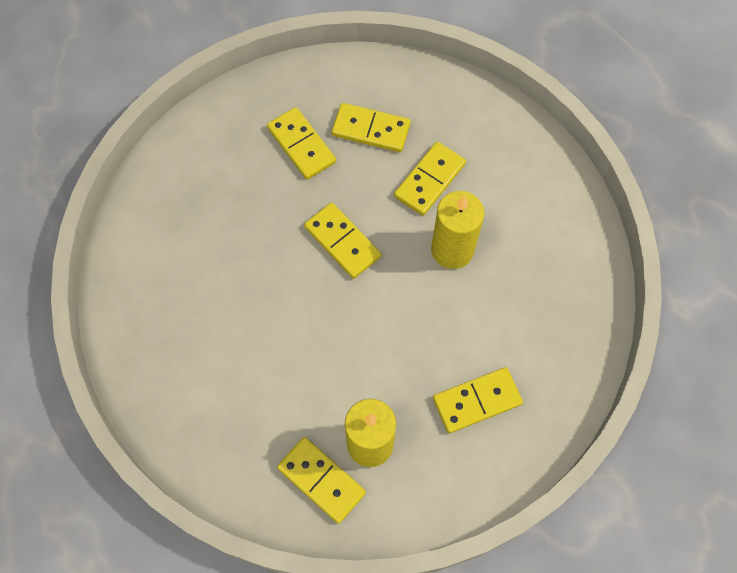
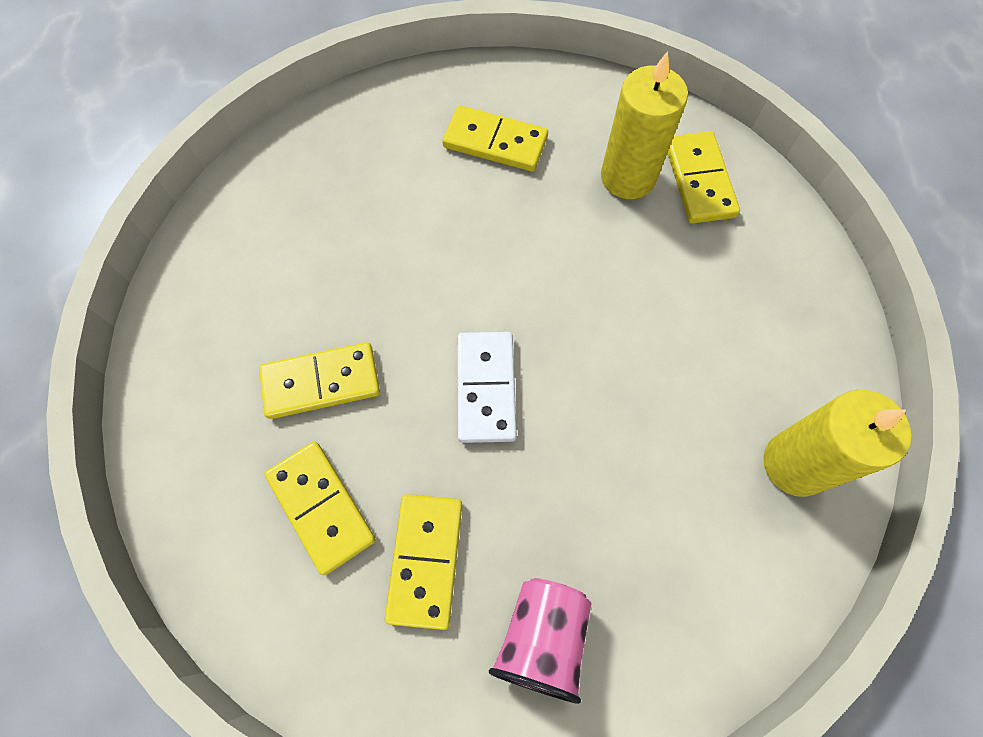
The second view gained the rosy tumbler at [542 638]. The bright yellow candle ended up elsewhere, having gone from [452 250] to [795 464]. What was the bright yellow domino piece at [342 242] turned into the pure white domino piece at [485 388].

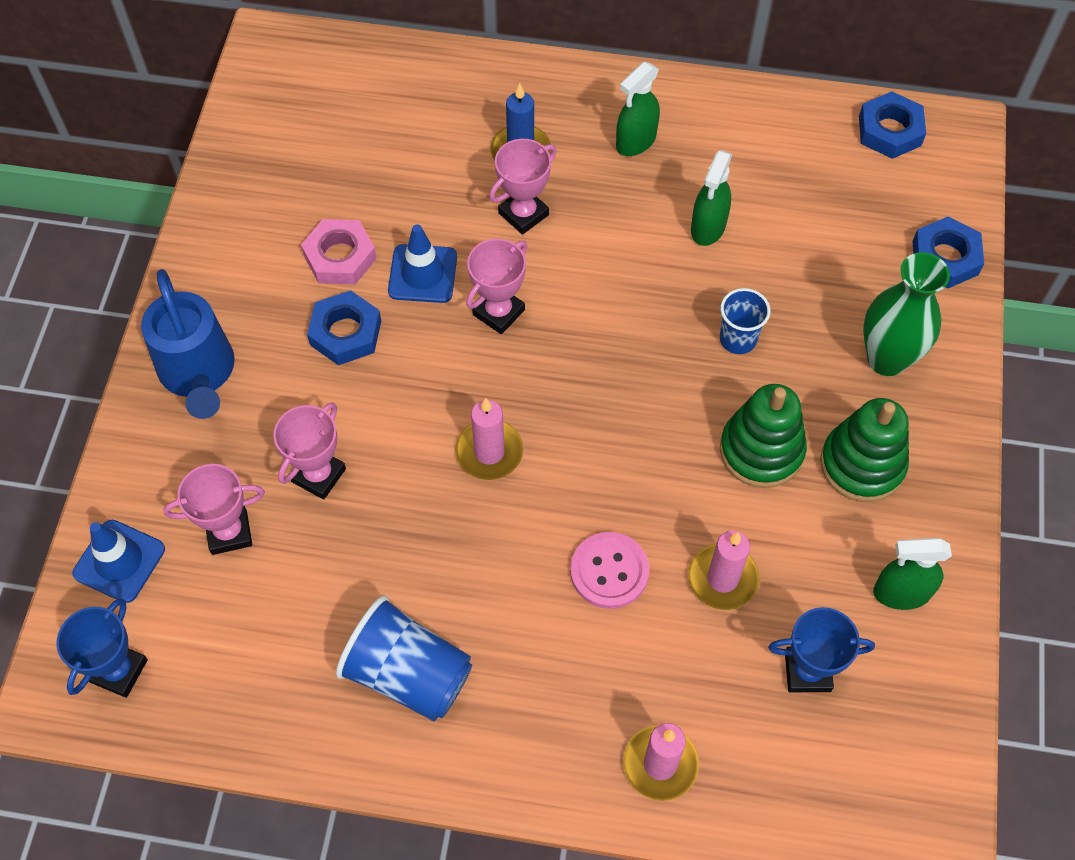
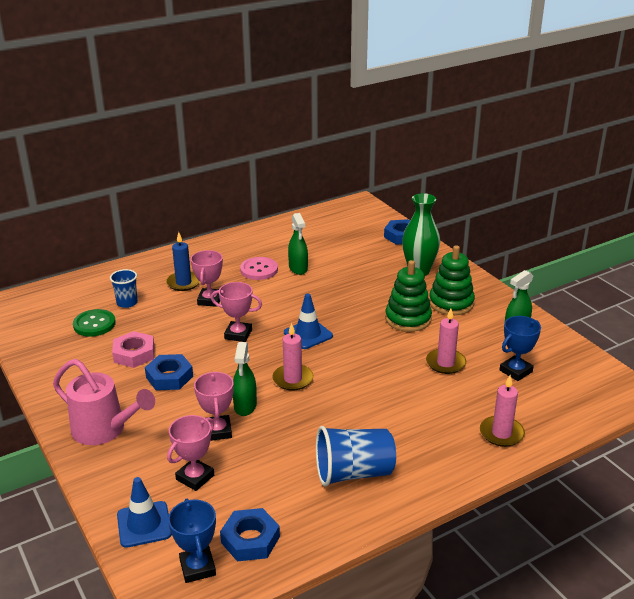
The second view gained the leaf-green sewing button at [94 324]. The royal blue road cone ended up elsewhere, having gone from [422 274] to [308 334]. The rosy sewing button ended up elsewhere, having gone from [609 571] to [259 270]. The leaf-green spray bottle ended up elsewhere, having gone from [635 141] to [245 406]. The royal blue tumbler ended up elsewhere, having gone from [738 339] to [127 303]. The royal blue hex nut ended up elsewhere, having gone from [889 131] to [250 539]. What was the royal blue sprinkling can at [199 374] turned into the rosy sprinkling can at [105 430]. The rosy award cup at [498 312] ended up facing another way, 75 degrees counterclockwise from before.

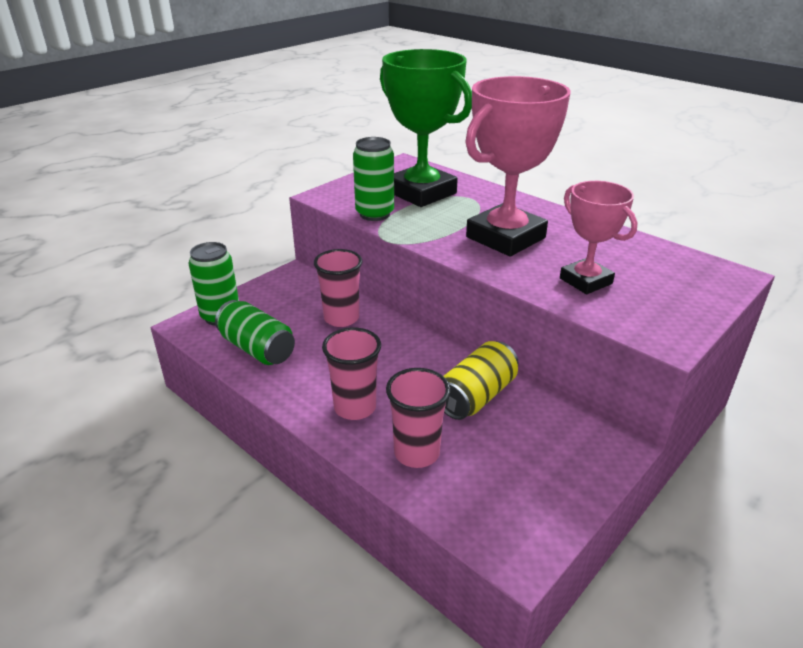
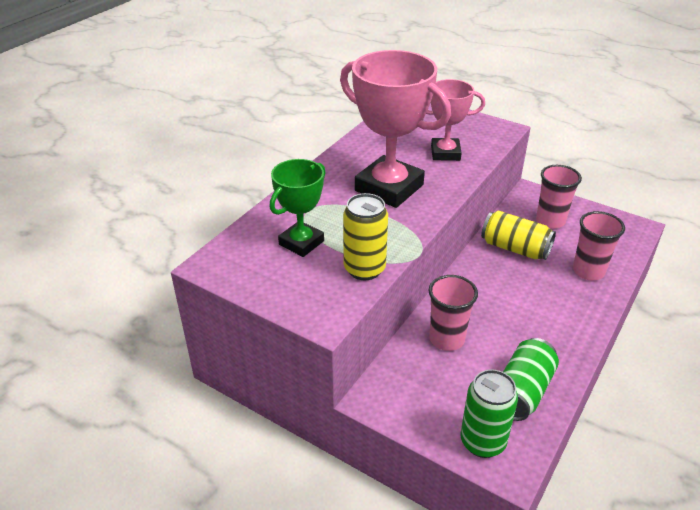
The rosy tumbler ended up elsewhere, having gone from [355 407] to [550 221]. What was the leaf-green tin at [374 214] turned into the bright yellow tin at [364 269]. The rosy award cup at [585 281] ended up facing another way, 45 degrees clockwise from before. The size of the leaf-green award cup at [421 192] changed by a factor of 0.59.

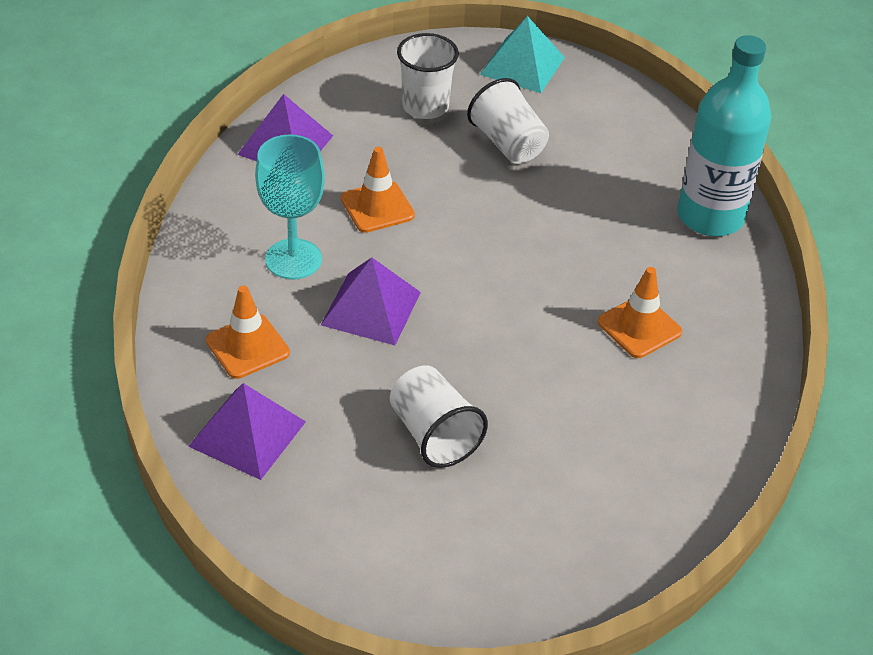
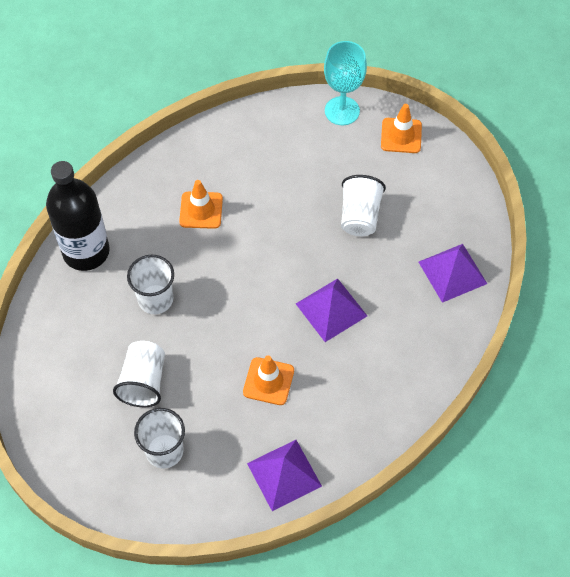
The second view lost the aqua pyramid shape at [522 65]. The second view gained the pure white tumbler at [155 299]. The orange-coloured road cone ended up elsewhere, having gone from [247 347] to [401 136]. The aqua wine glass ended up elsewhere, having gone from [293 259] to [342 111]. What was the aqua flask at [710 216] turned into the black flask at [86 252].

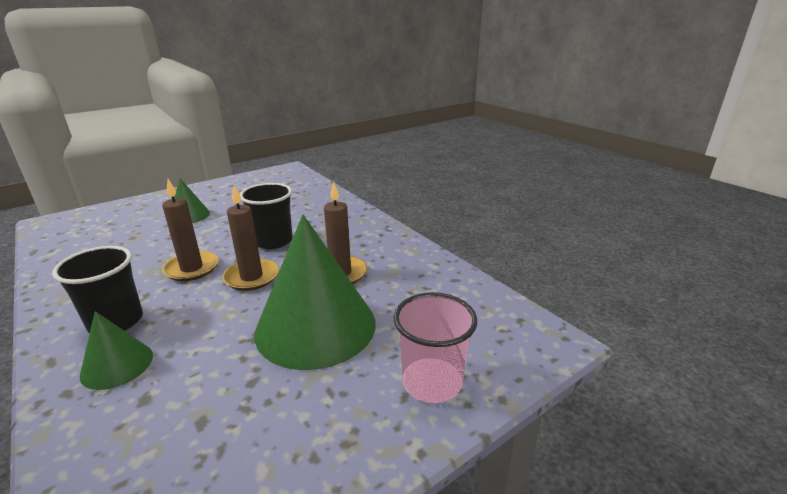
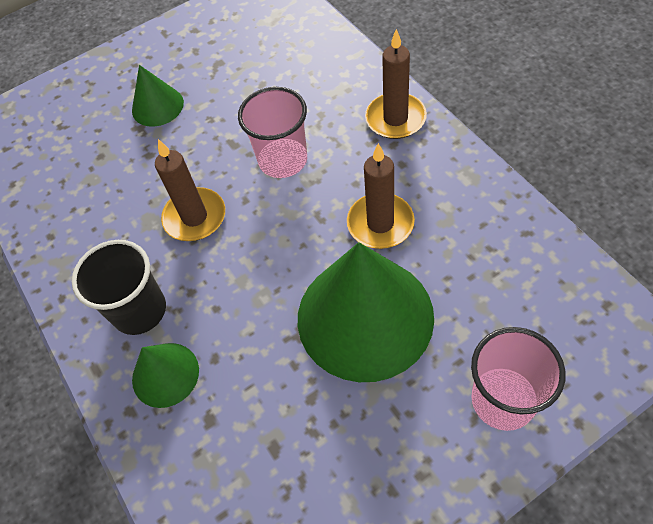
The brown candle ended up elsewhere, having gone from [251 277] to [395 118]. What was the black tumbler at [273 241] turned into the rosy tumbler at [283 160].

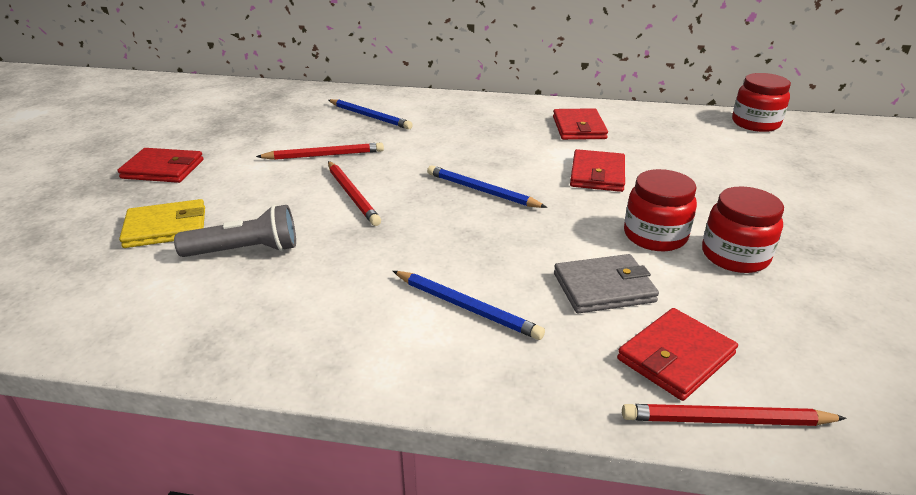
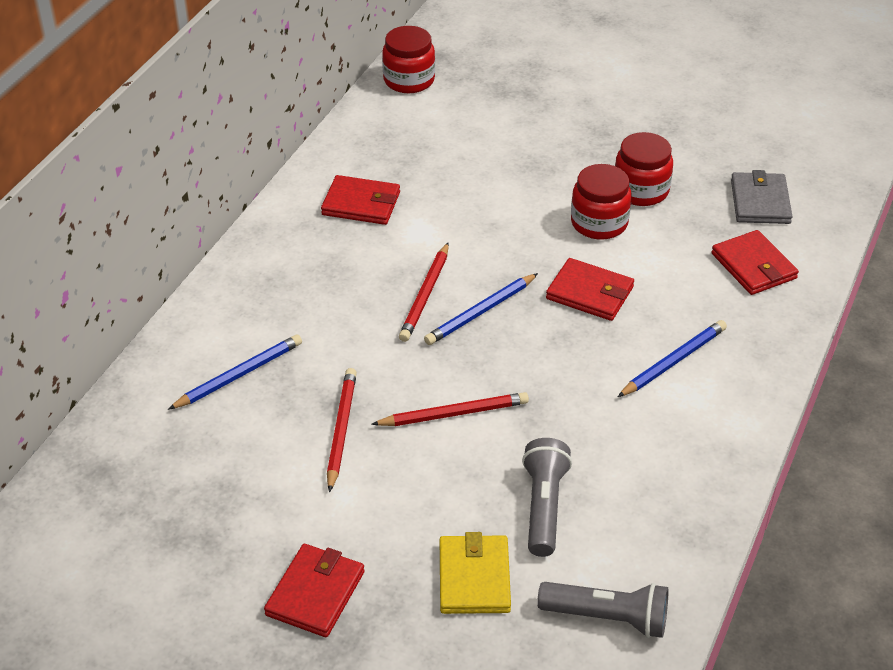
The second view gained the grey pocket torch at [607 618]. The grey billfold ended up elsewhere, having gone from [604 287] to [760 202]. The crimson billfold ended up elsewhere, having gone from [597 174] to [590 293]. The crimson pencil ended up elsewhere, having gone from [726 420] to [425 295].

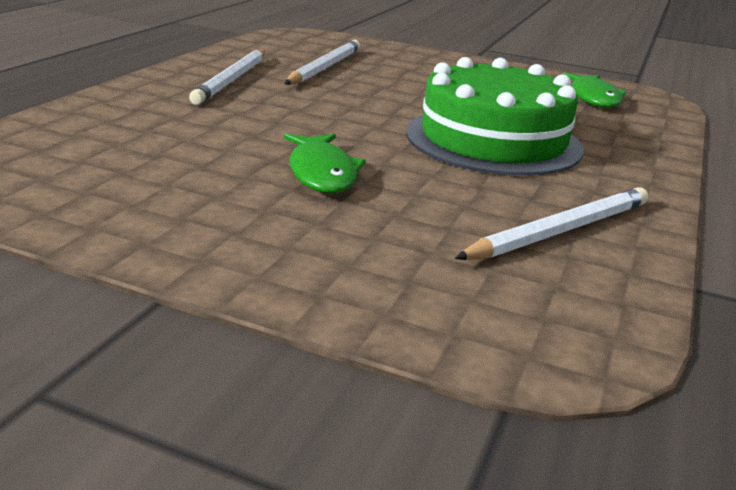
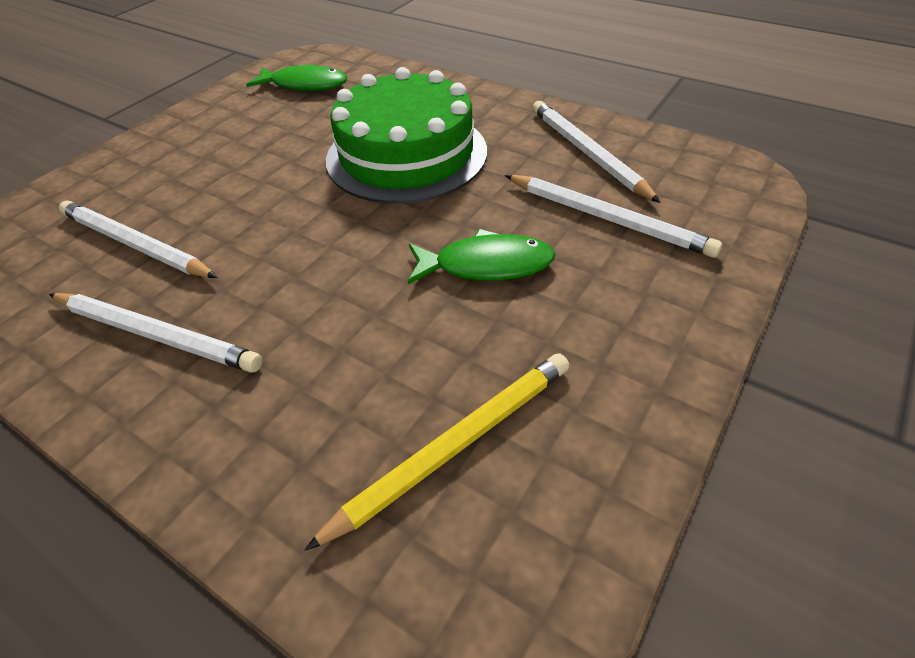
The second view gained the bright yellow pencil at [455 446]. The second view gained the pure white pencil at [607 218].

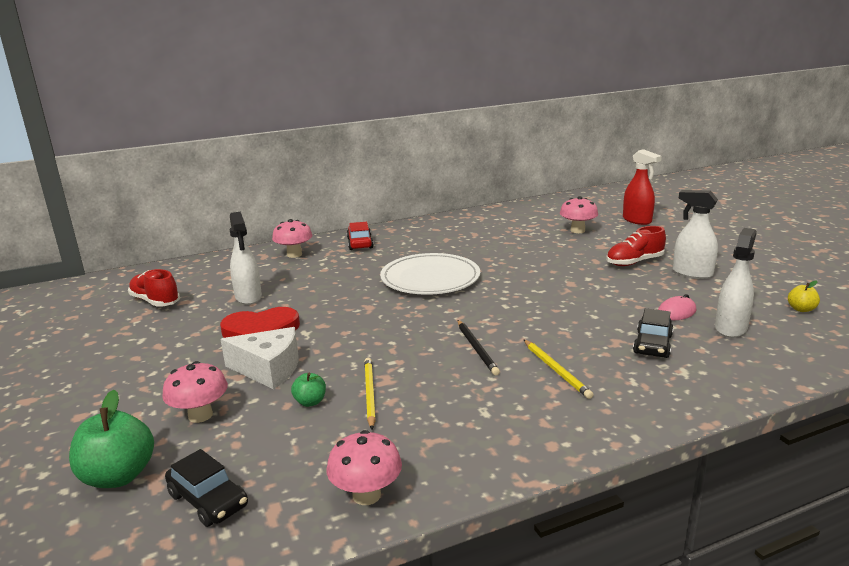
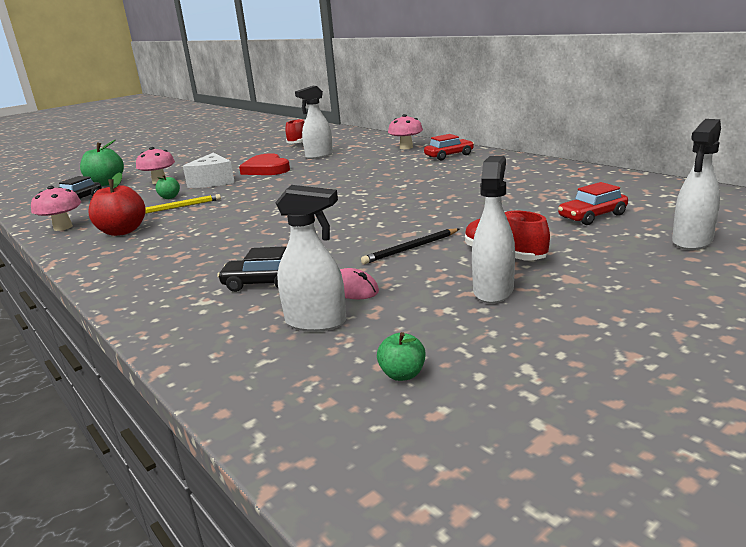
The second view lost the pure white dinner plate at [430 278]. The second view lost the bright yellow pencil at [556 370]. The second view gained the crimson toy apple at [122 231]. The black pencil ended up elsewhere, having gone from [477 349] to [411 248]. Where the rosy mushroom stood at [577 230], the crimson toy car came to stand at [592 216]. What was the crimson spray bottle at [637 220] turned into the pure white spray bottle at [692 241]. What was the bright yellow toy apple at [801 309] turned into the leaf-green toy apple at [402 374].

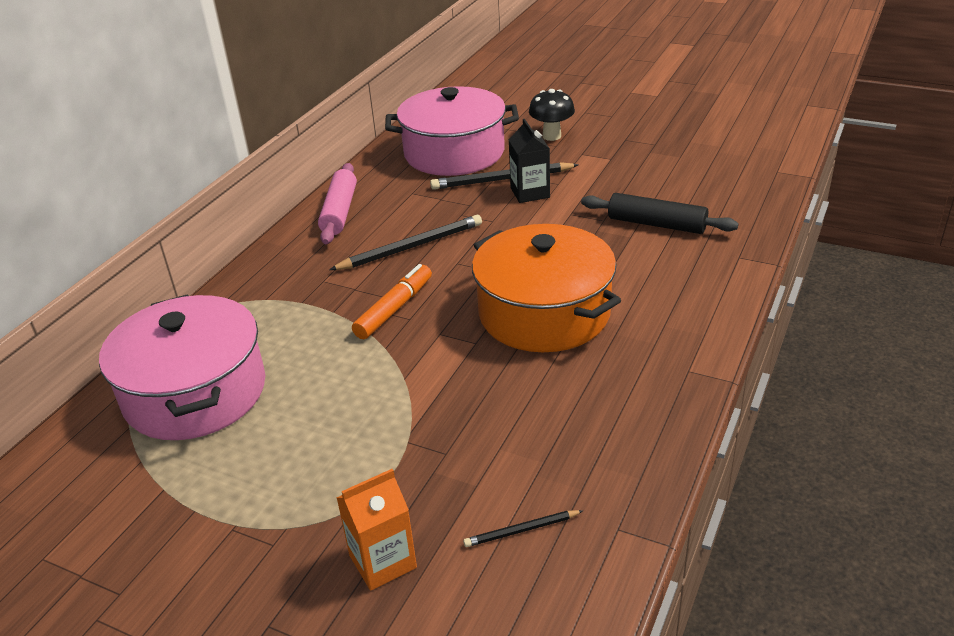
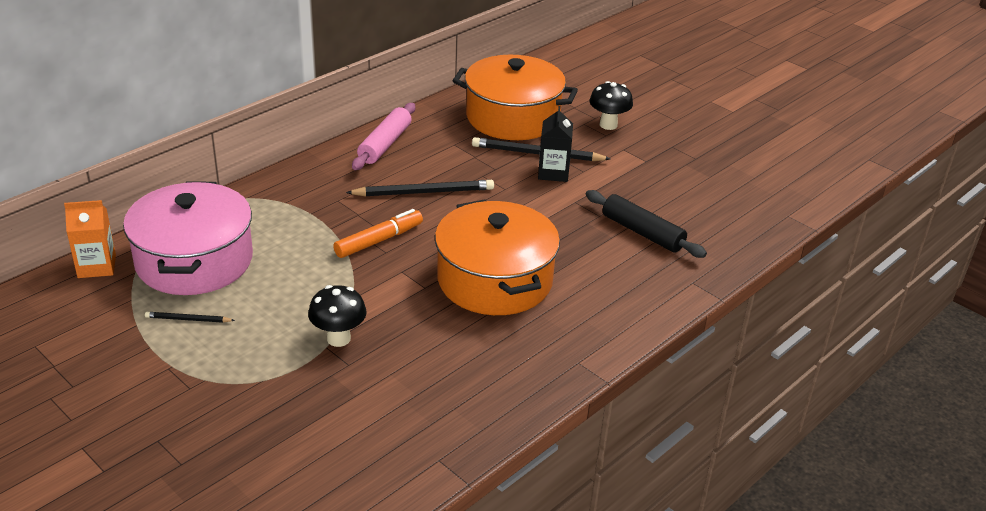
The second view gained the black mushroom at [338 338]. The orange-coloured carton ended up elsewhere, having gone from [382 561] to [97 266]. The black pencil ended up elsewhere, having gone from [521 530] to [188 319]. What was the rosy cooking pot at [454 153] turned into the orange-coloured cooking pot at [512 117].

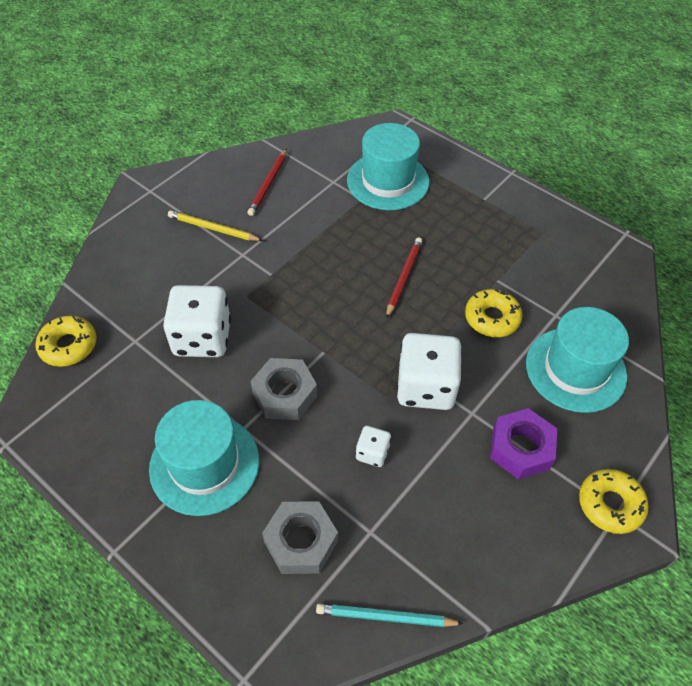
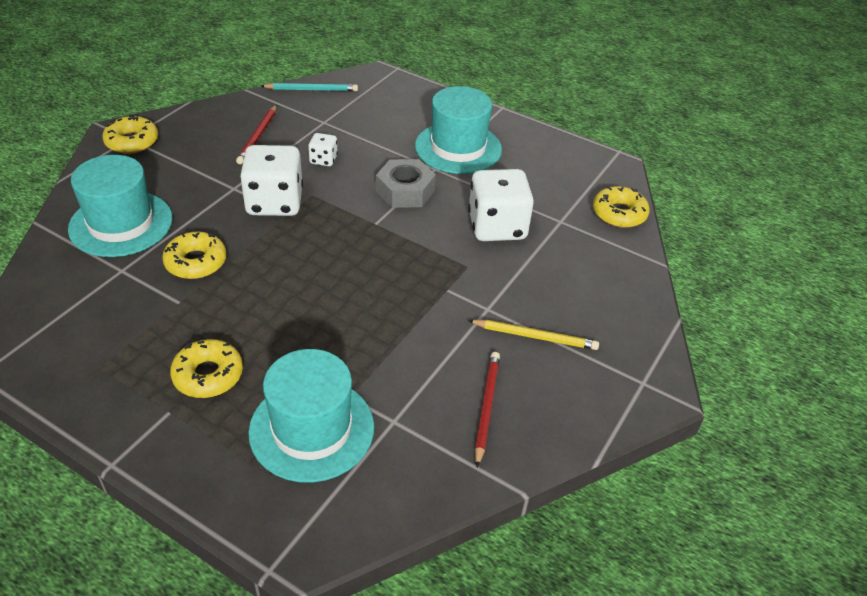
The second view lost the grey hex nut at [301 541]. The second view lost the royal purple hex nut at [521 448]. The second view gained the bright yellow glazed donut at [208 375]. The crimson pencil ended up elsewhere, having gone from [403 278] to [258 136].

